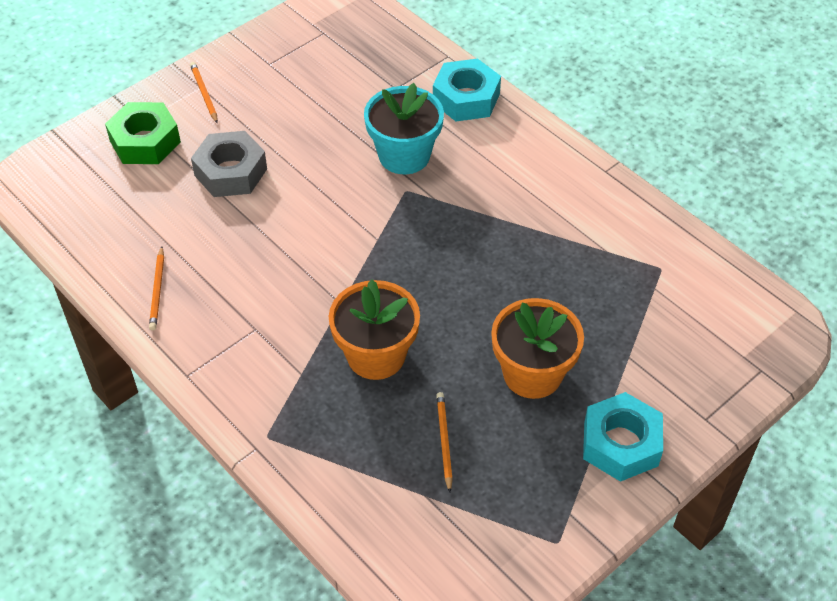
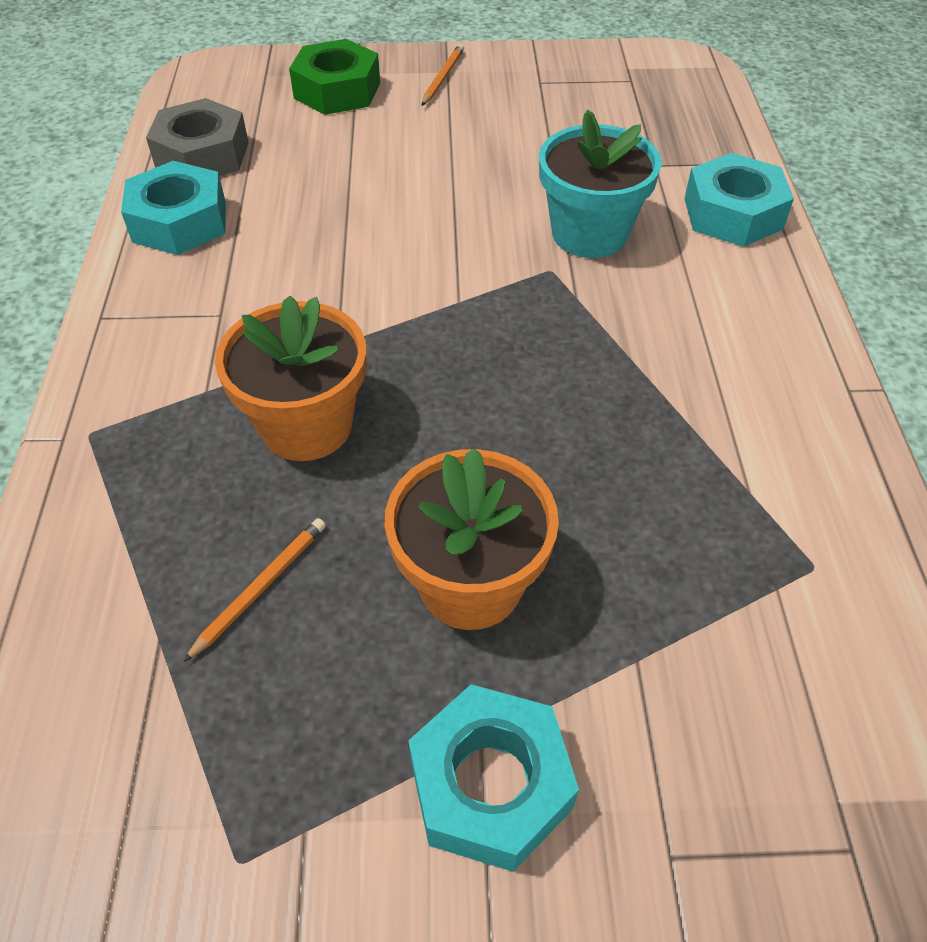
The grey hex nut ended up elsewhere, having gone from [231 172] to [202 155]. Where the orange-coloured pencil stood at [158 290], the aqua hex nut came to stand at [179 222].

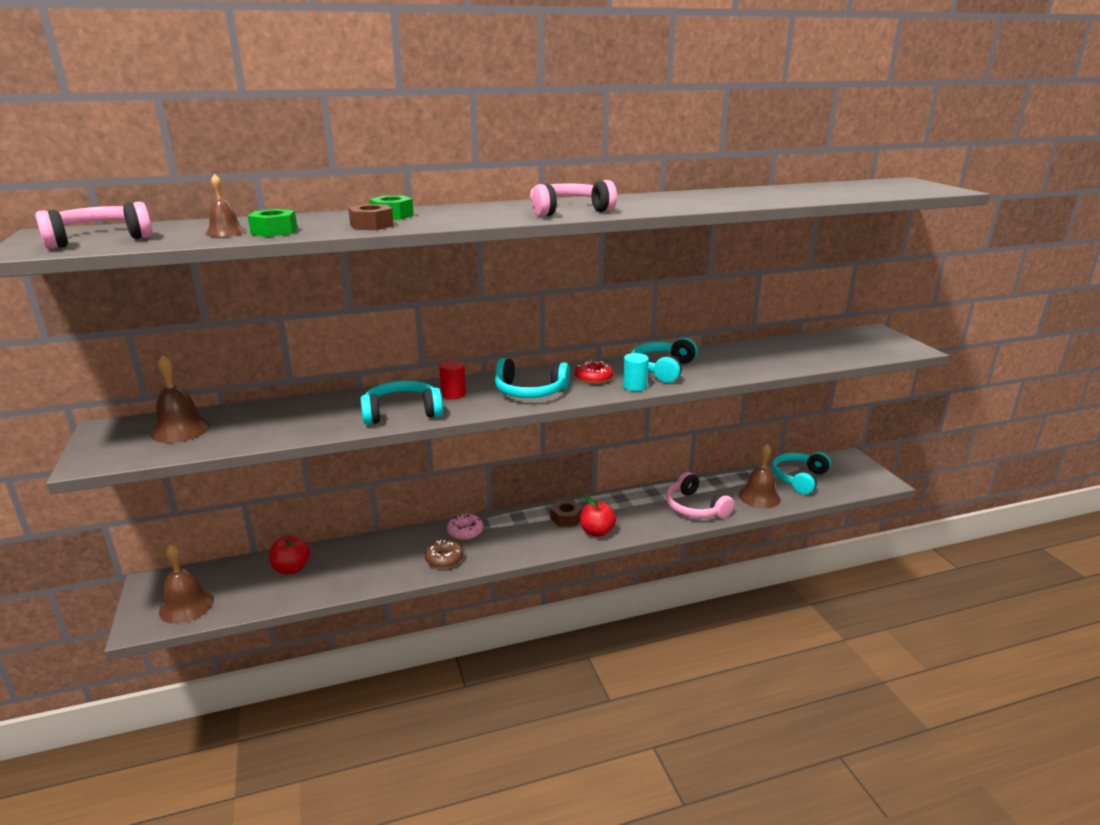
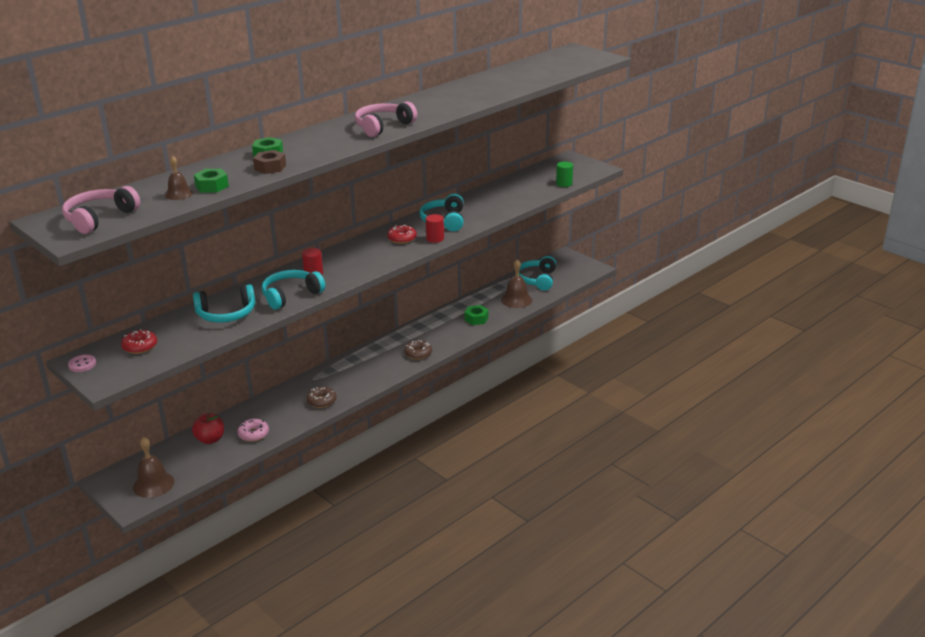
The second view lost the brown hex nut at [566 518]. The second view gained the rosy sewing button at [82 364]. The second view gained the leaf-green cylinder at [564 184]. The rosy glazed donut ended up elsewhere, having gone from [465 531] to [253 434]. The aqua over-ear headphones ended up elsewhere, having gone from [530 391] to [226 314]. Where the brown bell stood at [180 430], the crimson glazed donut came to stand at [140 346]. Where the crimson toy apple stood at [597 532], the brown glazed donut came to stand at [418 353]. Where the rosy over-ear headphones stood at [695 507], the leaf-green hex nut came to stand at [476 319]. What was the aqua cylinder at [634 386] turned into the crimson cylinder at [435 239].

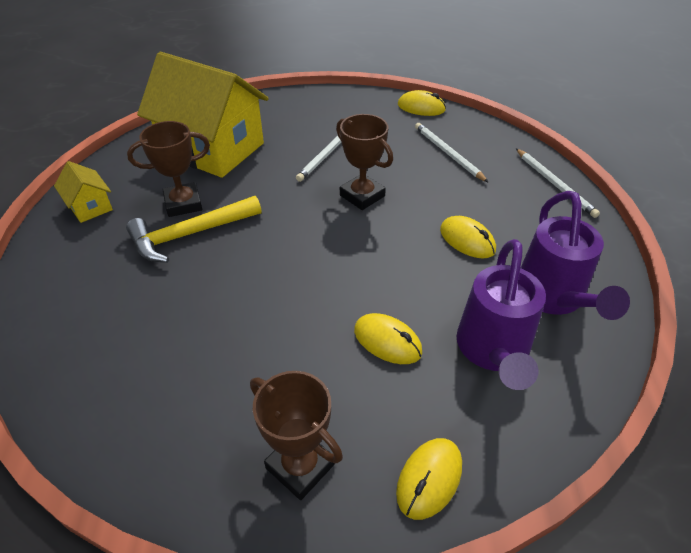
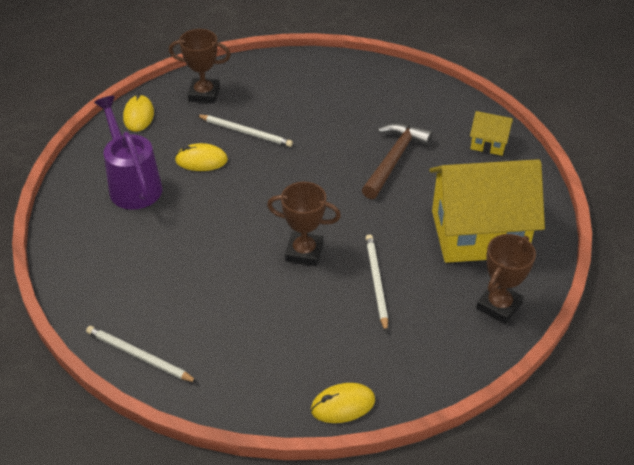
The second view lost the bright yellow PC mouse at [467 240]. The second view lost the royal purple sprinkling can at [553 297]. The brown award cup ended up elsewhere, having gone from [183 203] to [499 306]. The pure white pencil ended up elsewhere, having gone from [448 153] to [246 132]. What was the bright yellow hammer at [189 235] turned into the brown hammer at [394 159].

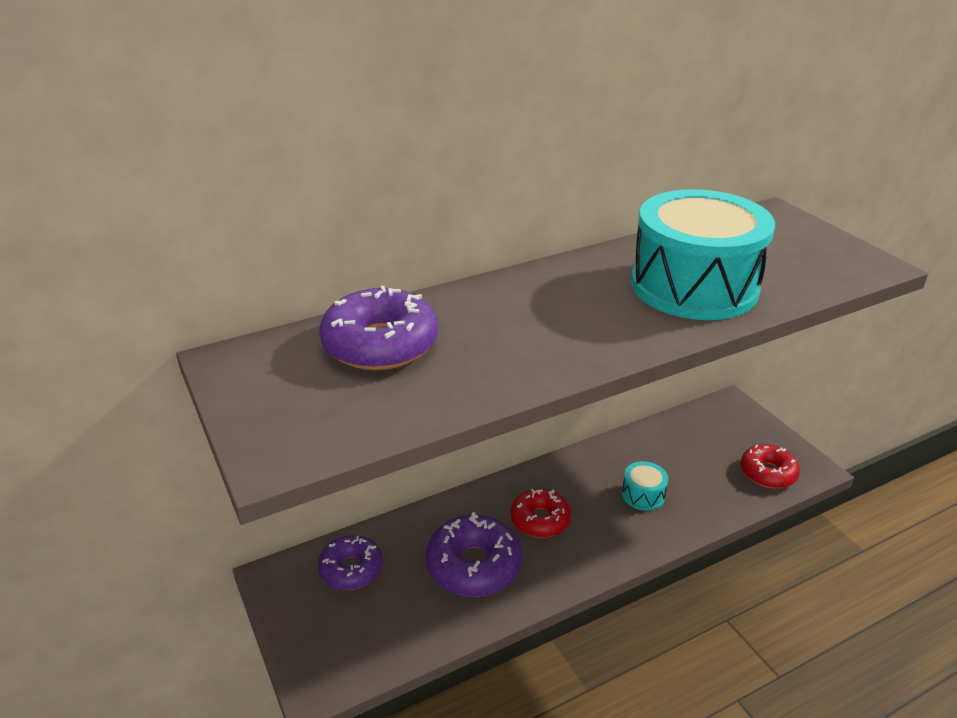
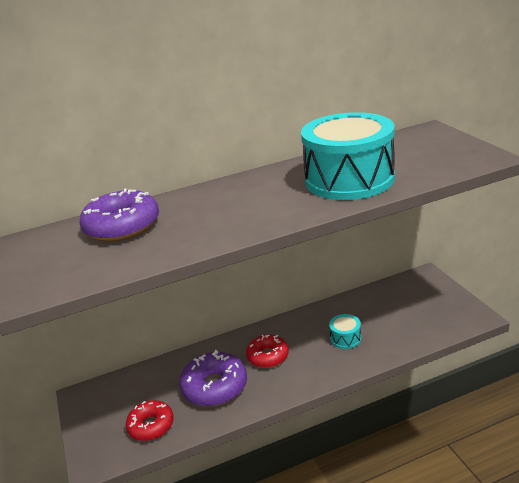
The second view lost the royal purple glazed donut at [351 569]. The crimson glazed donut ended up elsewhere, having gone from [768 473] to [151 426].

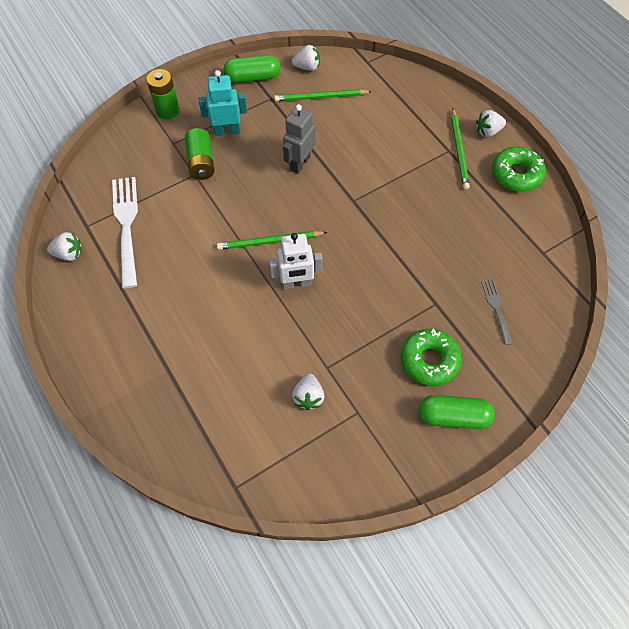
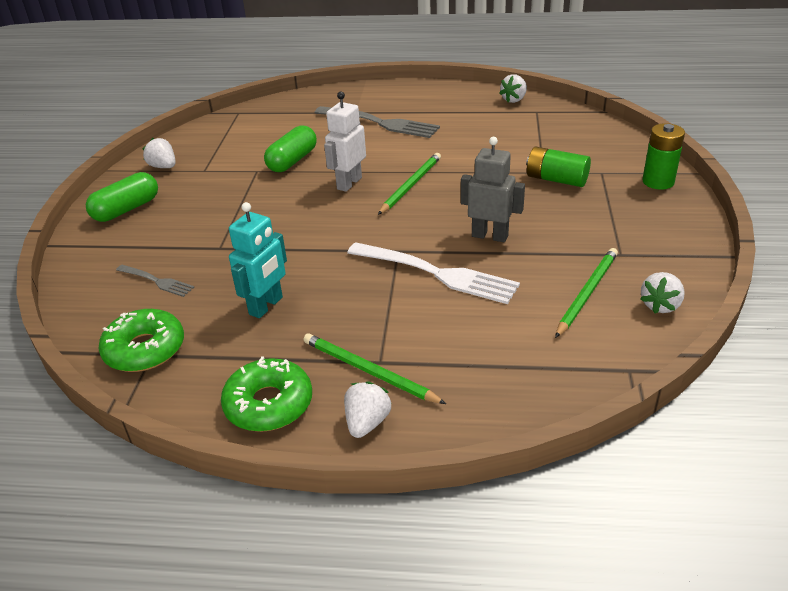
The second view gained the grey dinner fork at [379 123]. The pure white dinner fork ended up elsewhere, having gone from [127 227] to [435 273]. The aqua toy robot ended up elsewhere, having gone from [227 131] to [266 306]. The leaf-green pill shape ended up elsewhere, having gone from [252 77] to [292 161]. The pure white strawberry ended up elsewhere, having gone from [308 396] to [163 167]. The leaf-green glazed donut ended up elsewhere, having gone from [429 360] to [145 349]. The grey toy robot at [299 163] ended up facing another way, 45 degrees counterclockwise from before.

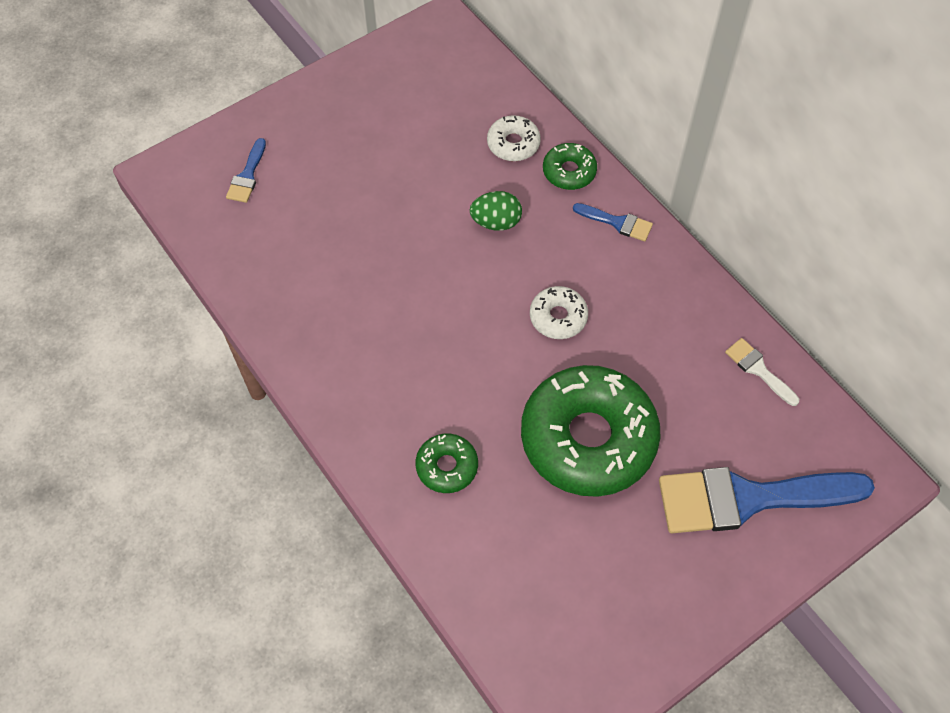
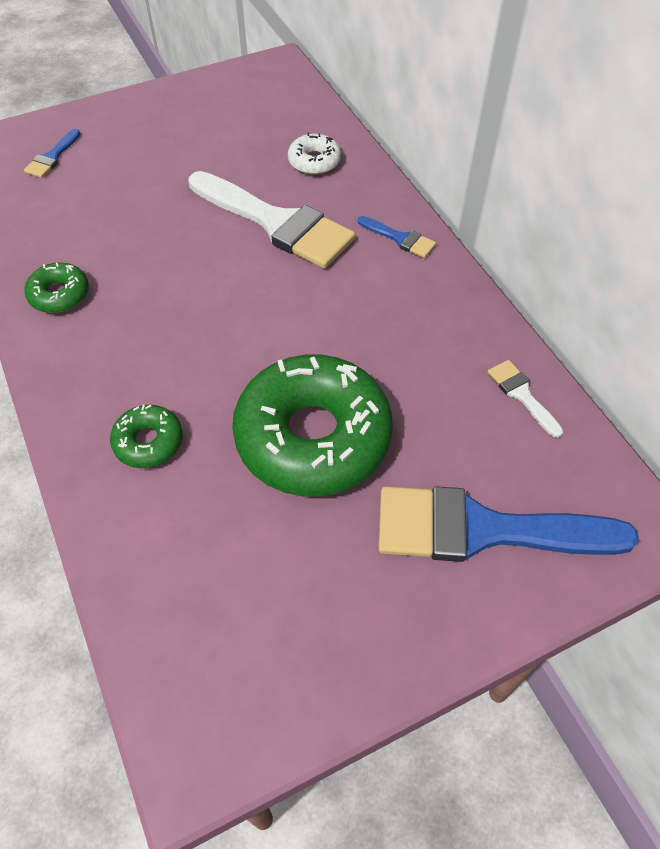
The second view lost the pure white glazed donut at [558 317]. The leaf-green glazed donut ended up elsewhere, having gone from [569 172] to [59 294]. Where the leaf-green egg stood at [496 222], the pure white paintbrush came to stand at [276 223].

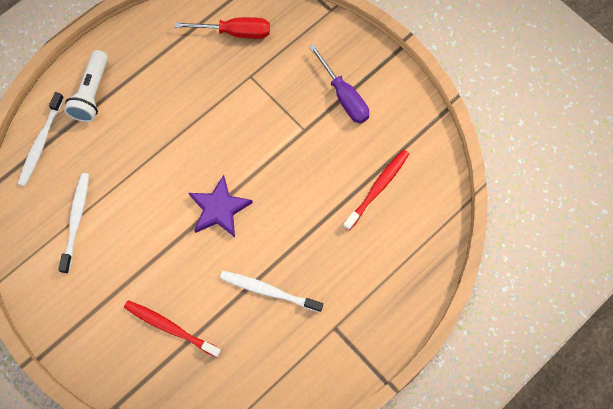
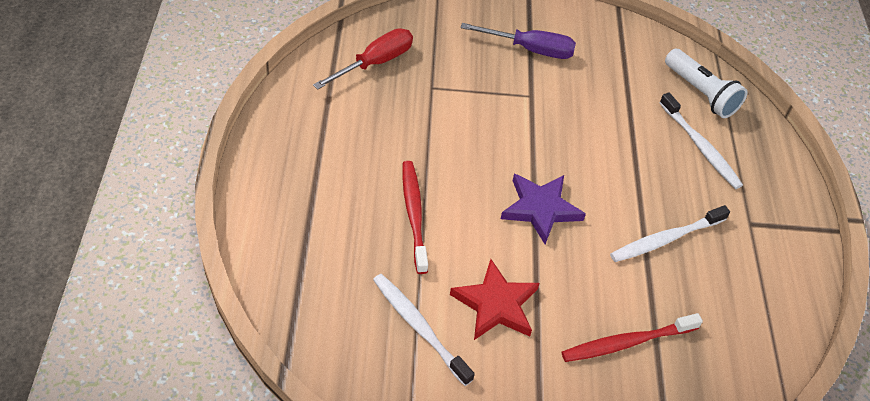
The second view gained the crimson star at [496 304]. The pure white dental brush ended up elsewhere, having gone from [41 143] to [700 147]. The pure white pocket torch ended up elsewhere, having gone from [92 93] to [701 93]. The crimson dental brush ended up elsewhere, having gone from [377 188] to [414 214].

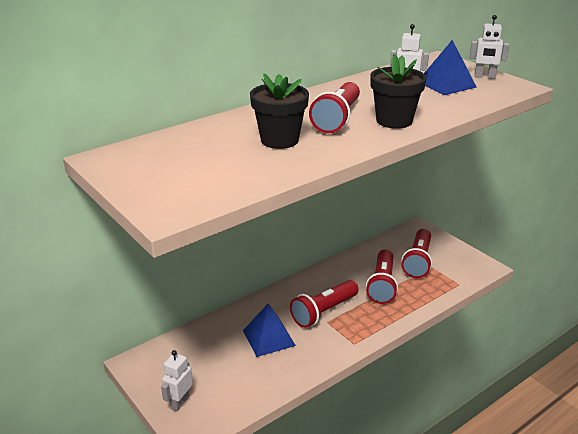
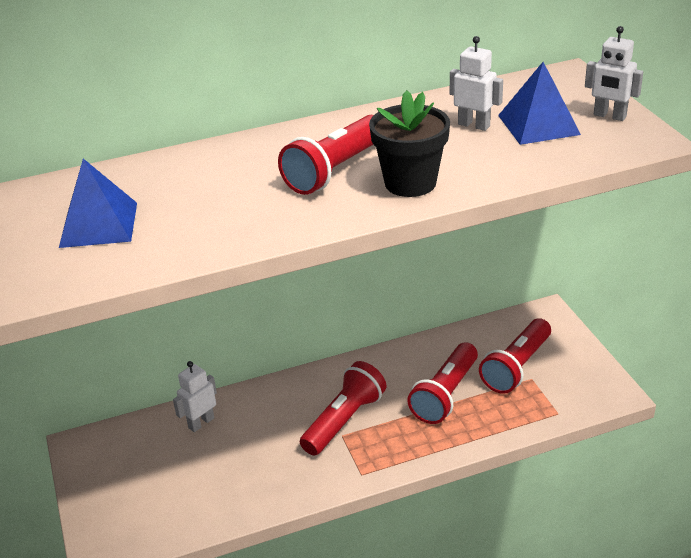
The second view lost the black plant pot at [279 140]. The pure white toy robot ended up elsewhere, having gone from [179 402] to [201 423]. The royal blue pyramid shape ended up elsewhere, having gone from [269 338] to [99 224]. The crimson pocket torch at [323 312] ended up facing another way, 150 degrees clockwise from before.

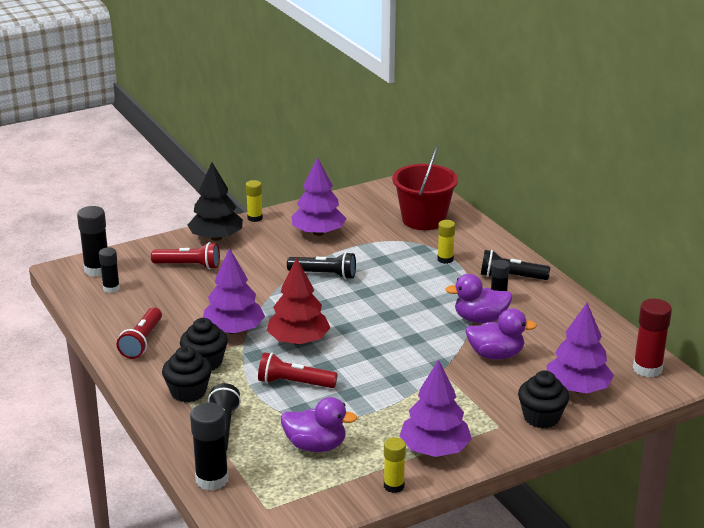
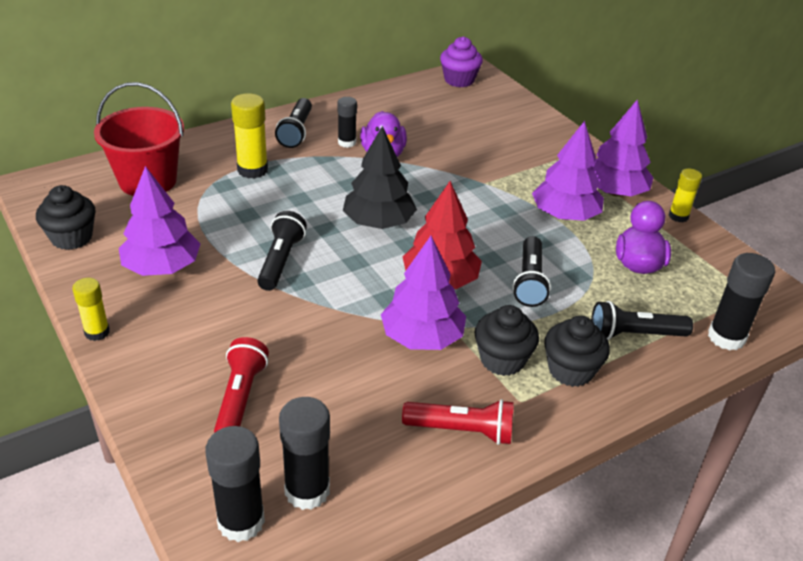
The second view lost the royal purple duck at [495 355]. The black fir tree ended up elsewhere, having gone from [216 238] to [378 222]. The black muffin ended up elsewhere, having gone from [541 417] to [71 237]. The royal purple fir tree ended up elsewhere, having gone from [577 388] to [565 215]. Where the crimson glue stick stood at [647 369], the royal purple muffin came to stand at [459 80]. What was the crimson pocket torch at [294 383] turned into the black pocket torch at [529 281]. The size of the black glue stick at [111 288] changed by a factor of 1.58. The size of the bright yellow glue stick at [445 259] changed by a factor of 1.58.

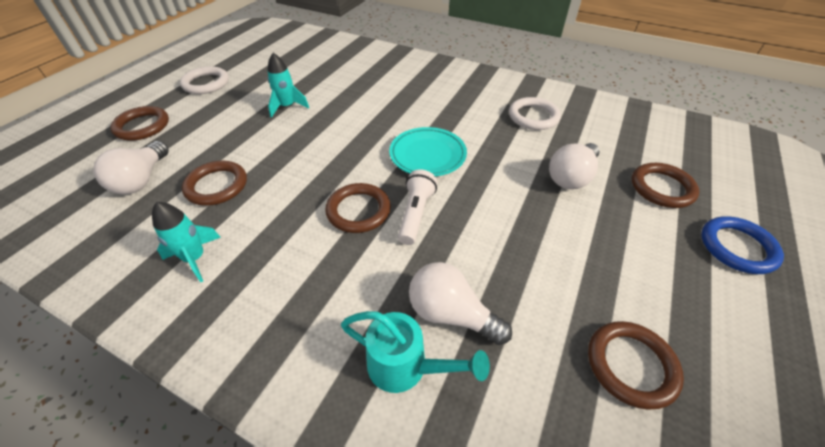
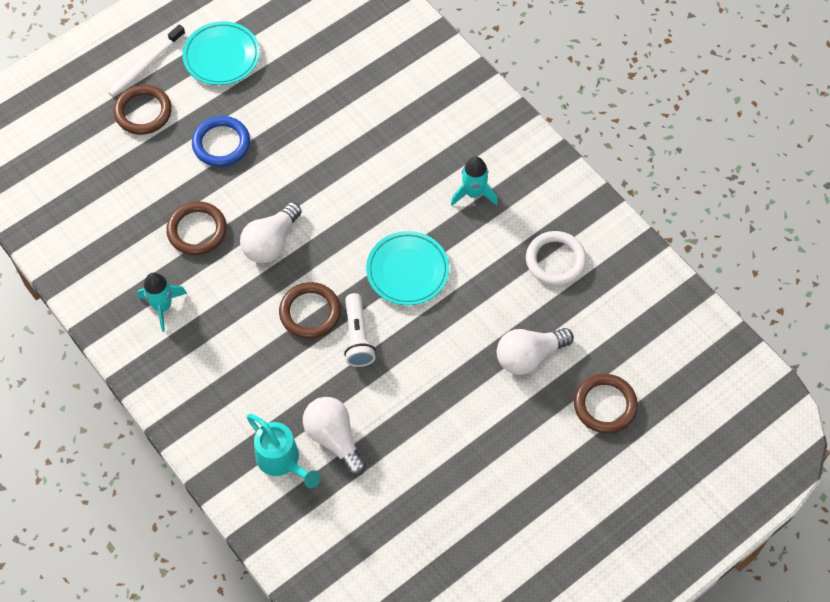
The second view lost the brown torus at [631 365]. The second view gained the pure white dental brush at [145 66]. The pure white light bulb ended up elsewhere, having gone from [141 180] to [271 242]. The aqua spaceship ended up elsewhere, having gone from [287 107] to [473 193]. The royal blue torus ended up elsewhere, having gone from [737 247] to [221 143]. Where the pure white torus stood at [206 83], the aqua dinner plate came to stand at [221 56]. The pure white pocket torch at [416 214] ended up facing another way, 135 degrees clockwise from before.

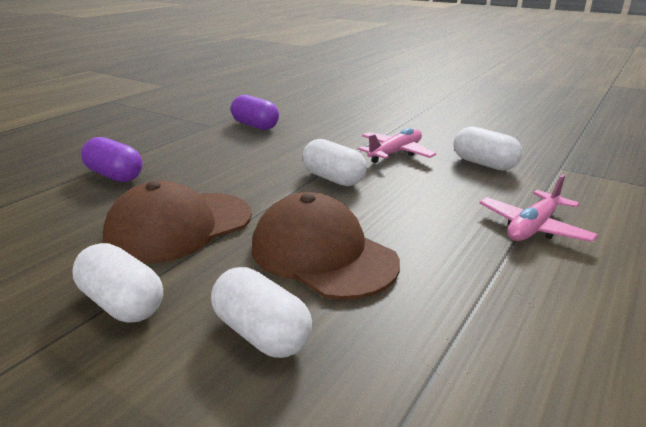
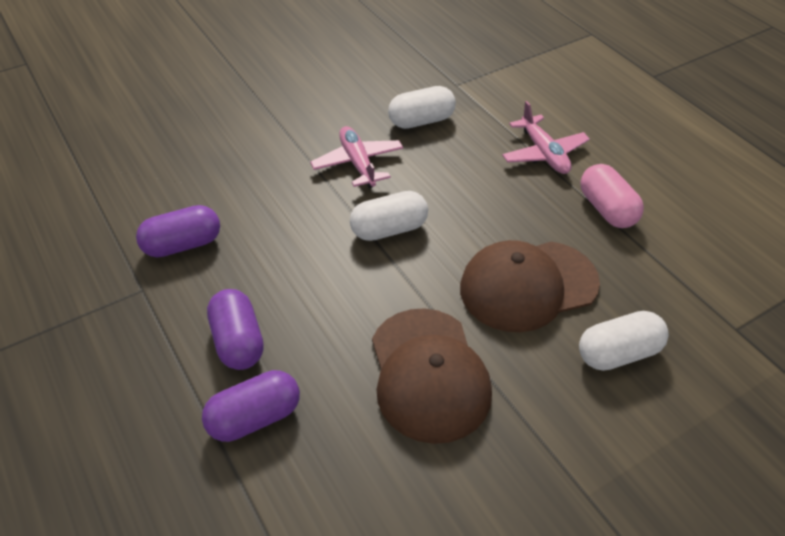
The second view lost the pure white pill shape at [122 303]. The second view gained the royal purple pill shape at [238 341]. The second view gained the rosy pill shape at [607 209].

